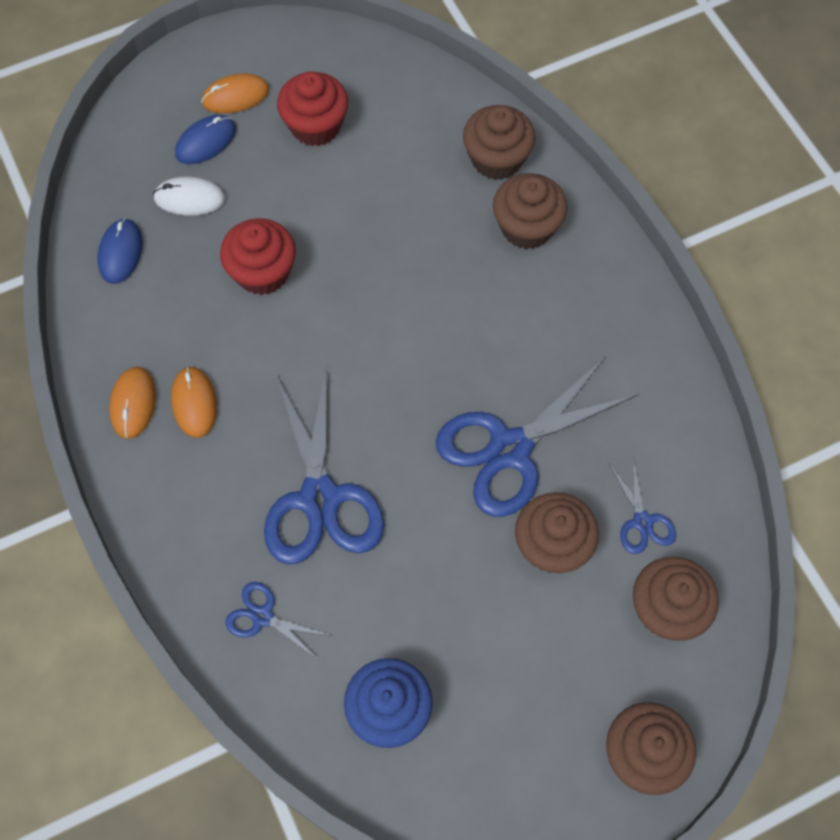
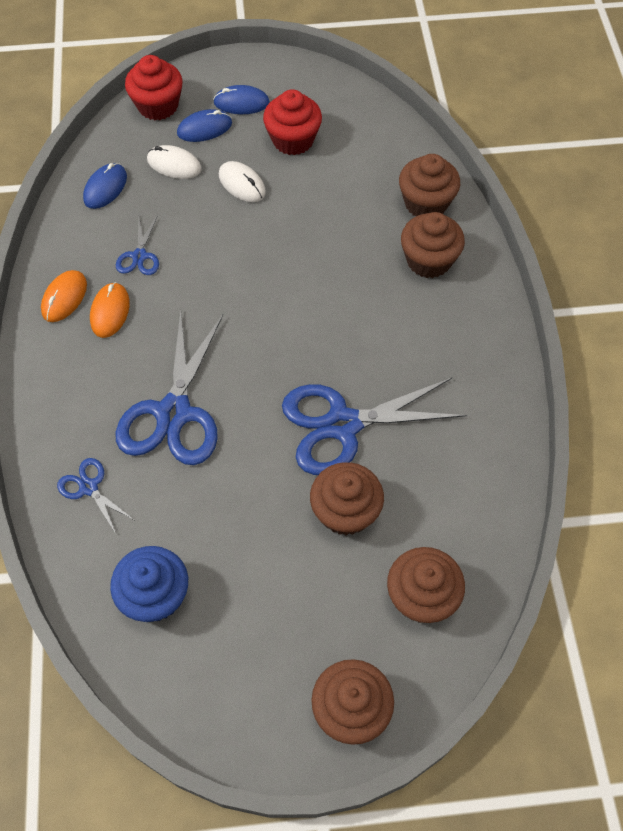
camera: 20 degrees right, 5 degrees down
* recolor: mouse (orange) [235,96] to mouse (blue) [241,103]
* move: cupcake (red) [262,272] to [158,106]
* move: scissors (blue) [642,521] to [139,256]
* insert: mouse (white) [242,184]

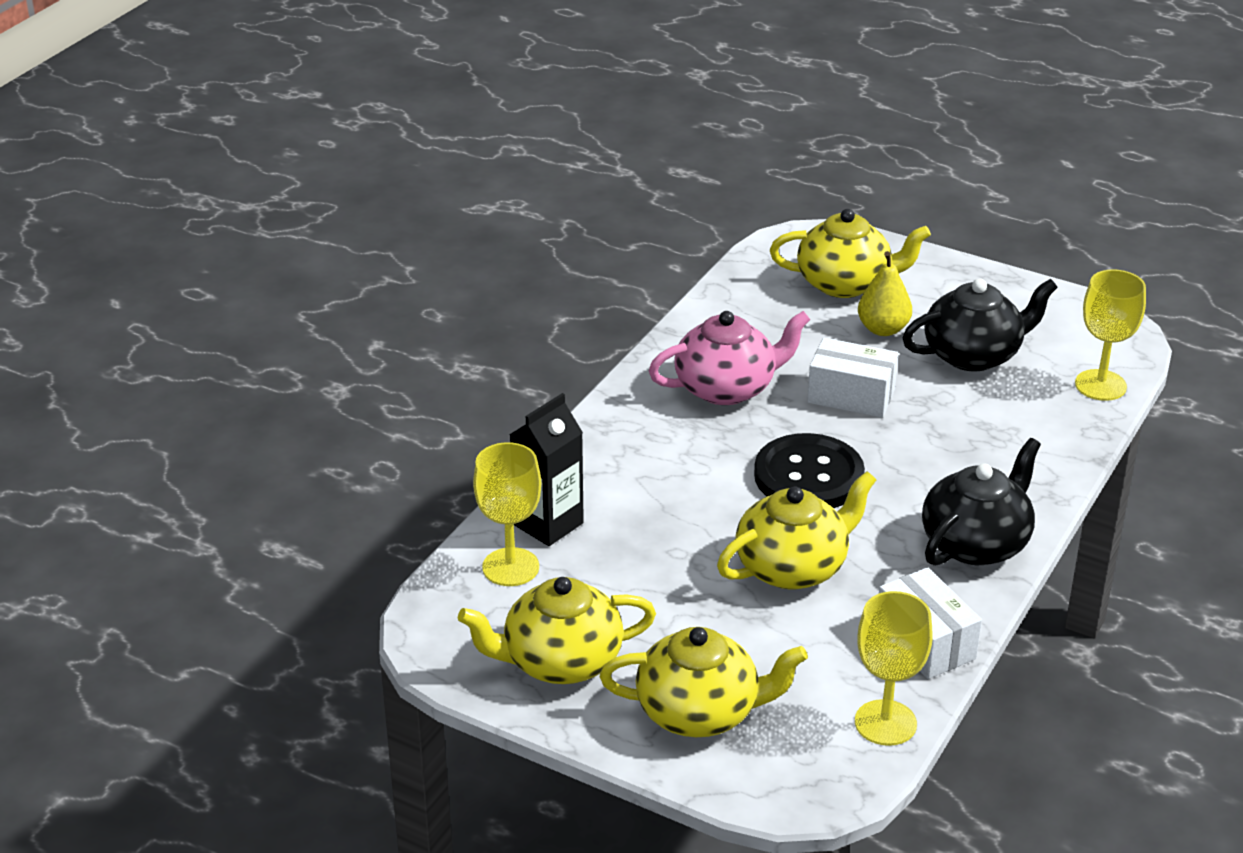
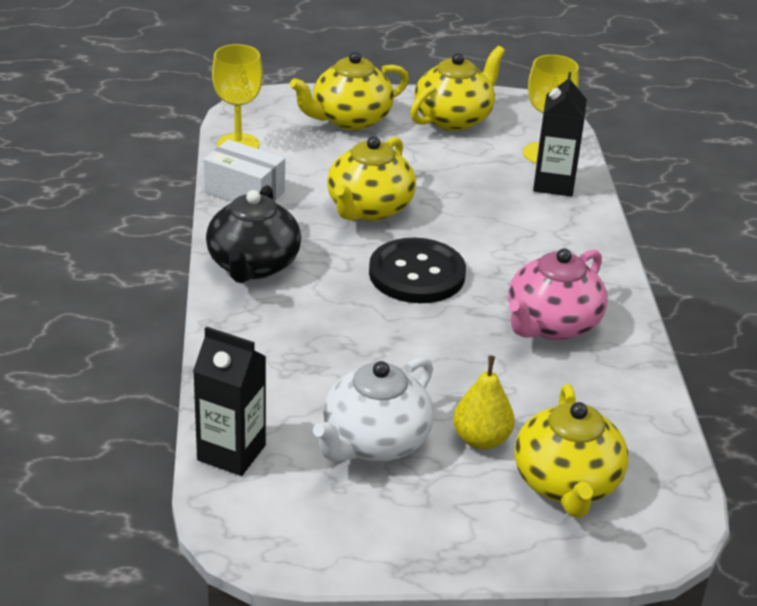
camera: 145 degrees right, 0 degrees up
* rotate: teapot (yellow) [845,283] = [566,484] 60 degrees counterclockwise
* delete: box (white) [851,396]
* recolor: teapot (black) [973,355] to teapot (white) [374,442]
* replace: goblet (yellow) [1100,385] to carton (black) [231,453]

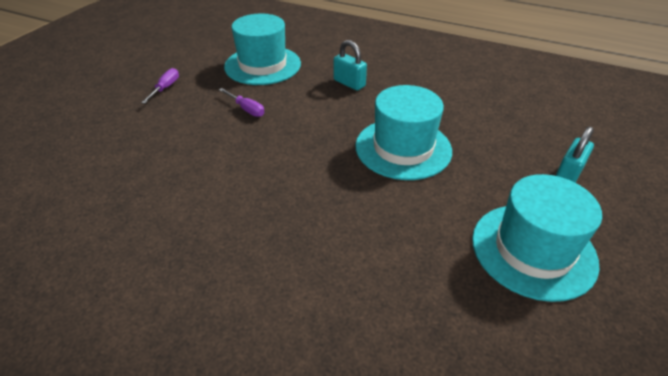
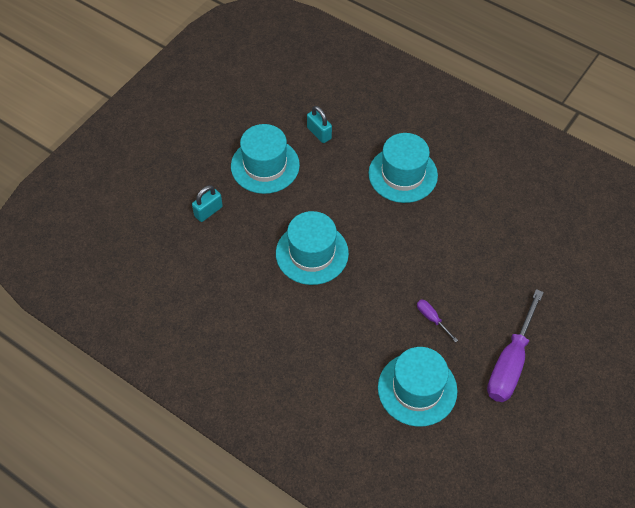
camera: 170 degrees left, 15 degrees up
* resize: screwdriver (purple) [165,88] = [510,363] x2.27
* move: padlock (turquoise) [349,83] to [319,133]
* insert: hat (turquoise) [403,174]

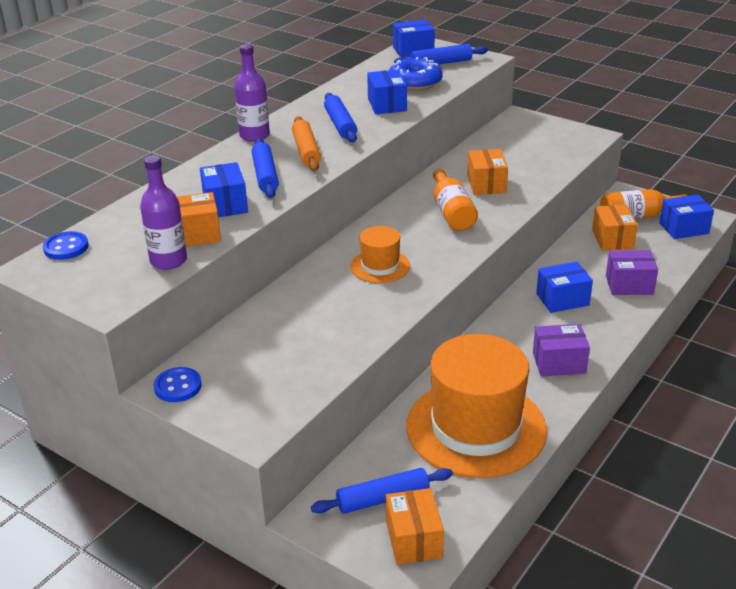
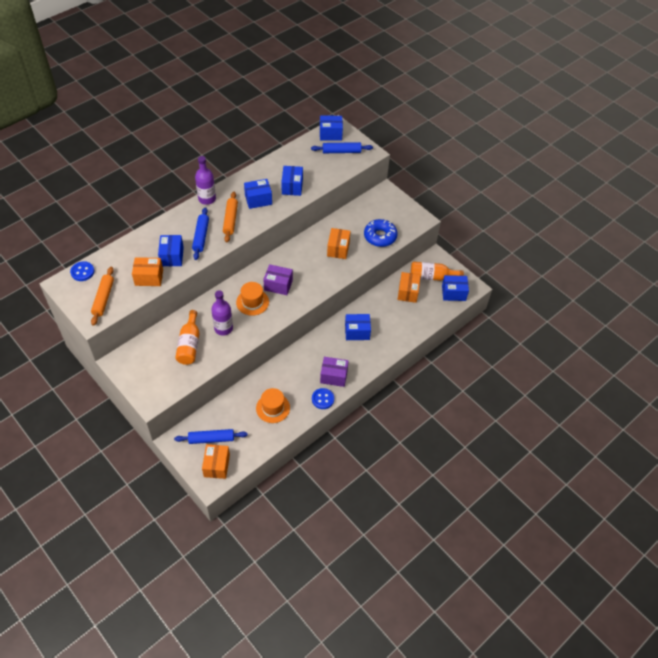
camera: 10 degrees right, 20 degrees up
* move: bottle (purple) [168,261] to [223,328]
* move: button (blue) [178,386] to [323,399]
* replace: rolling pin (blue) [340,124] to box (blue) [258,200]
* move: donut (blue) [415,82] to [380,236]
* resize: hat (orange) [476,428] = [273,408] x0.47
* move: bottle (orange) [452,212] to [189,344]
* move: box (purple) [629,285] to [278,285]
* insert: rolling pin (orange) [103,298]

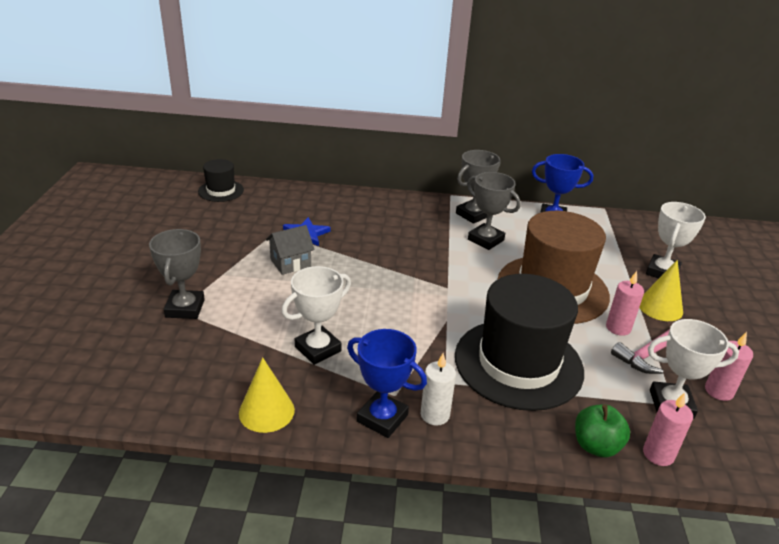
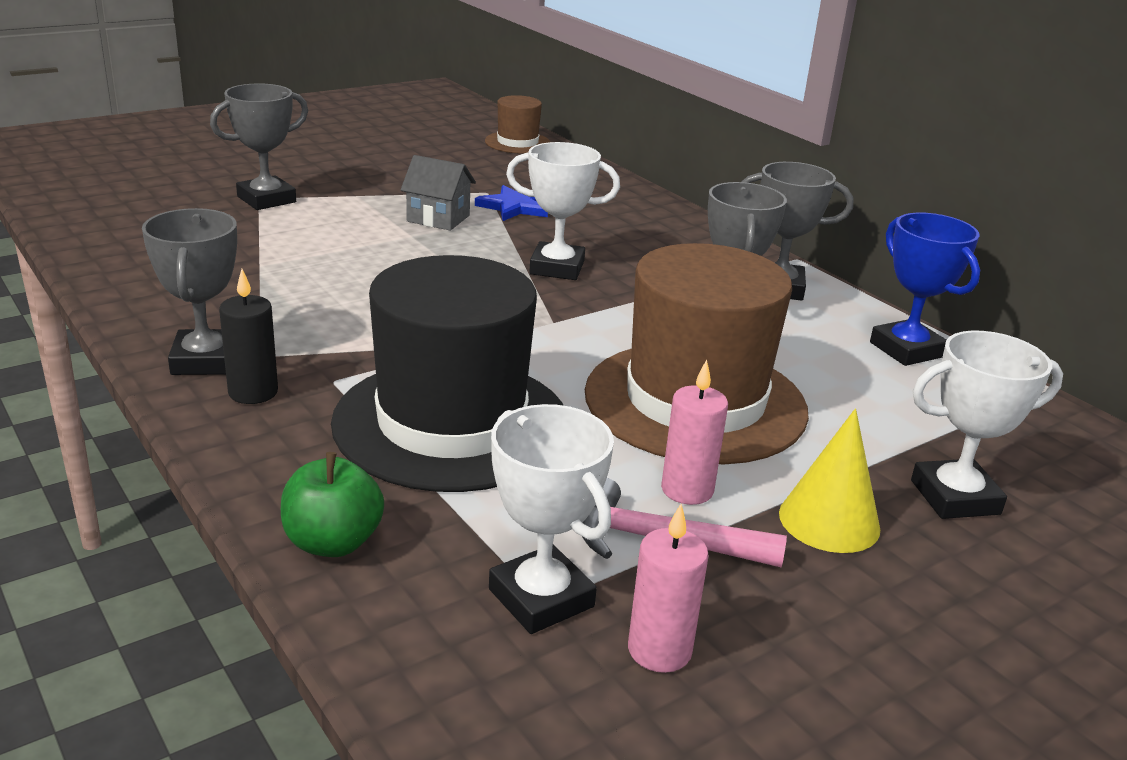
camera: 50 degrees right, 5 degrees down
* recolor: hat (black) [221,191] to hat (brown) [517,142]
* delete: cone (yellow) [266,411]
* move: trophy (white) [318,349] to [557,268]
* recolor: trophy (blue) [382,418] to trophy (grey) [205,360]
* recolor: candle (white) [435,415] to candle (black) [253,392]
* delete: candle (pink) [658,454]

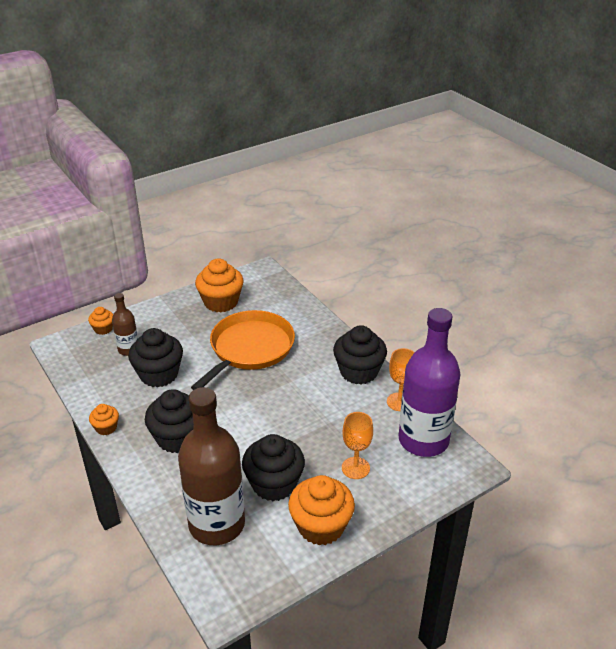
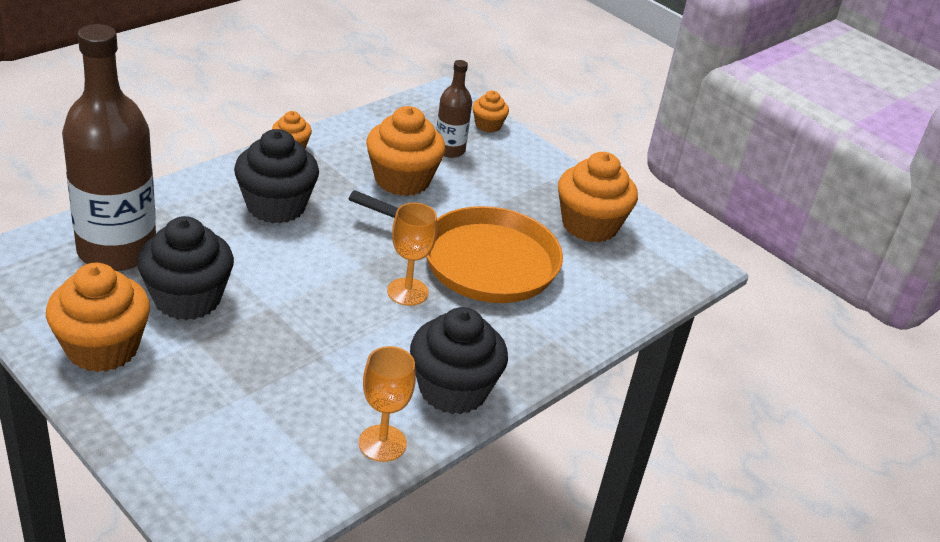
camera: 75 degrees right, 0 degrees up
* recolor: cupcake (black) [159,374] to cupcake (orange) [402,180]
* move: goblet (orange) [355,468] to [407,292]
* delete: bottle (purple) [423,440]

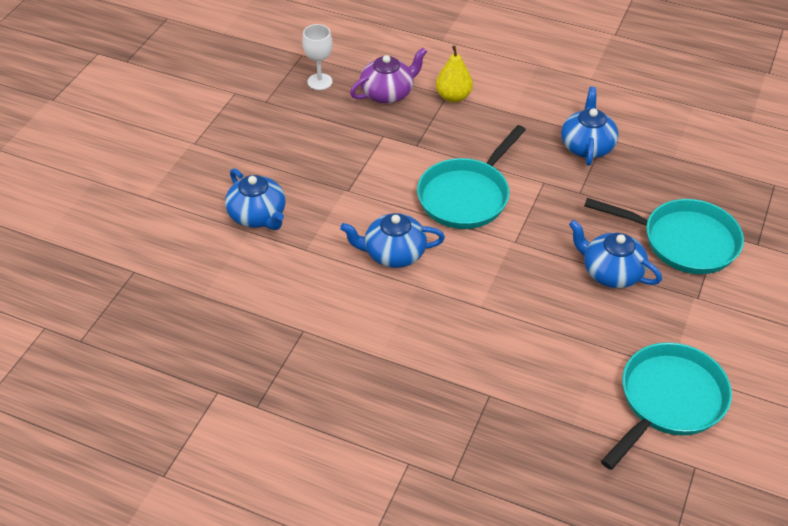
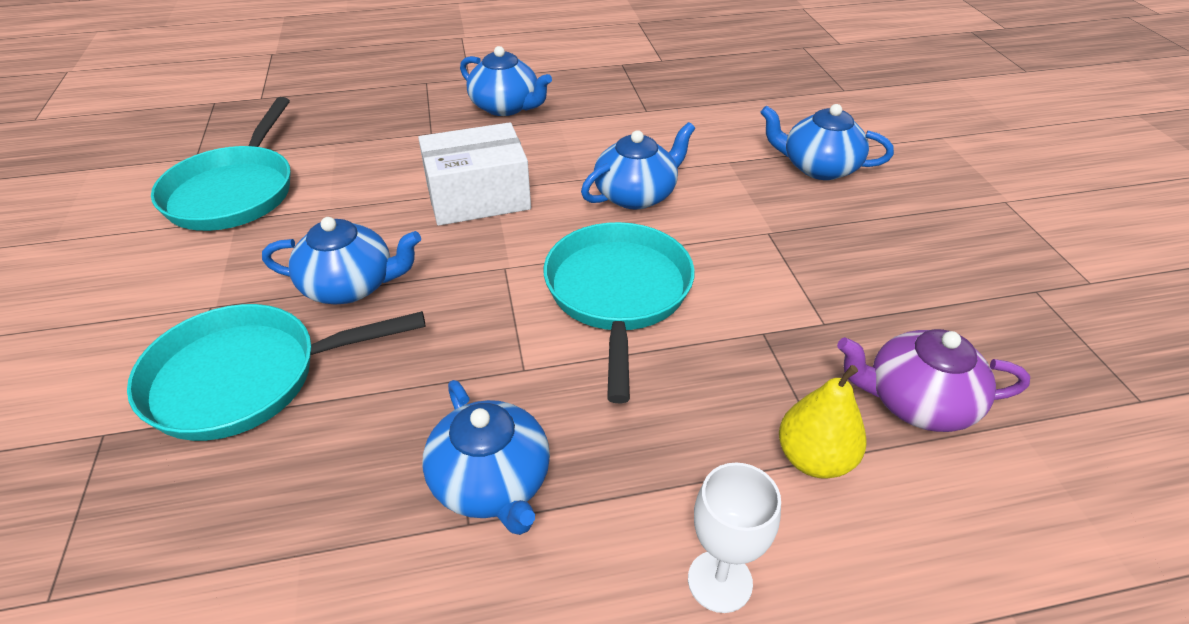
camera: 145 degrees right, 5 degrees down
* move: goblet (white) [319,82] to [720,581]
* rotate: teapot (purple) [388,93] = [917,402] 75 degrees clockwise
* insert: box (white) [478,197]
* insert: teapot (blue) [506,107]

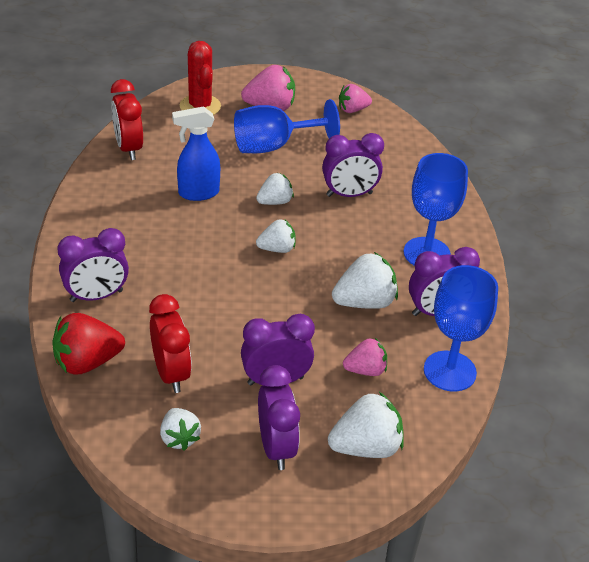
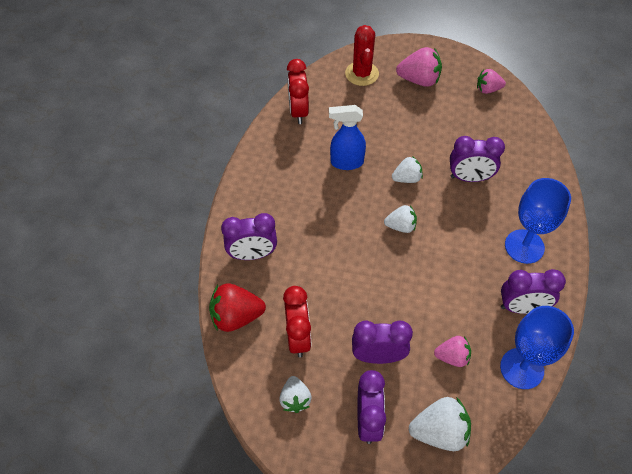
camera: 15 degrees right, 15 degrees up
* delete: goblet (blue) [273,146]
* delete: strawberry (white) [364,302]

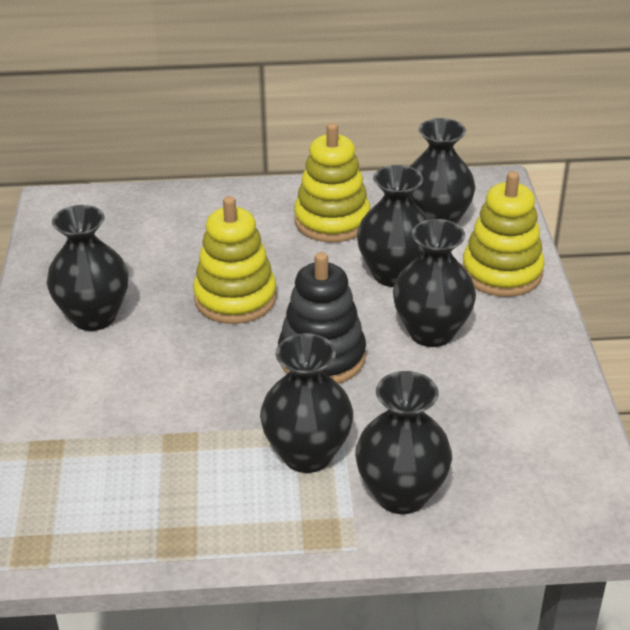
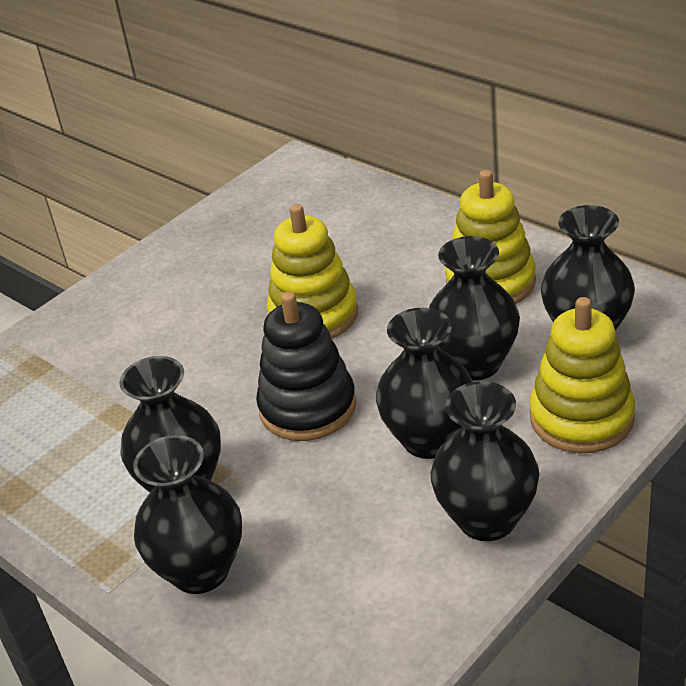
camera: 50 degrees right, 0 degrees up
* move: vase (black) [94,316] to [487,519]

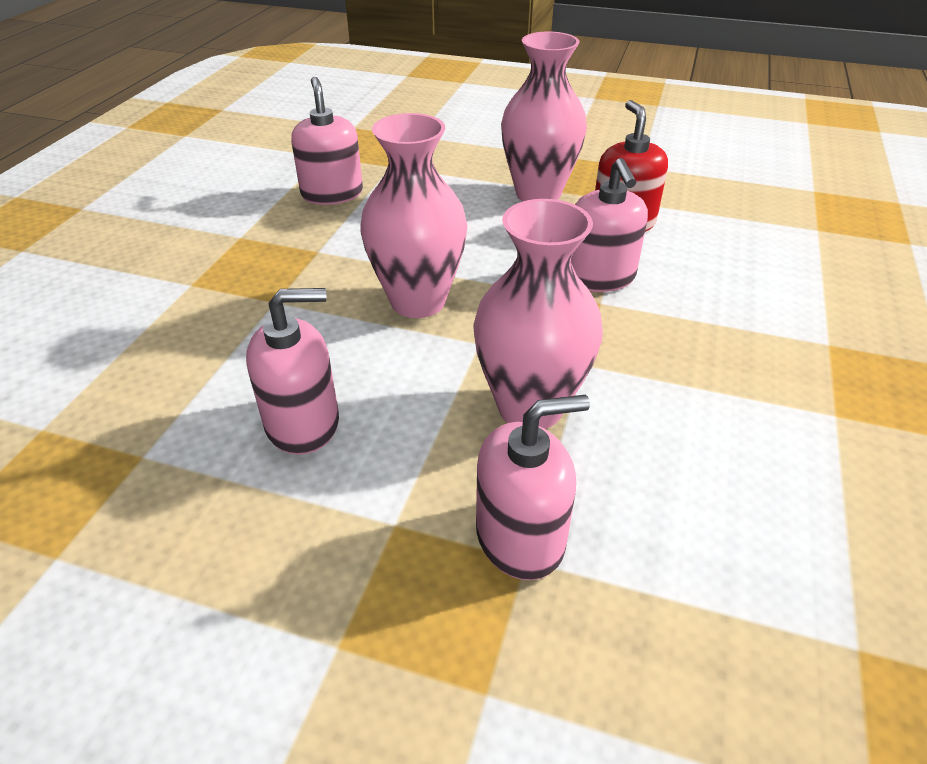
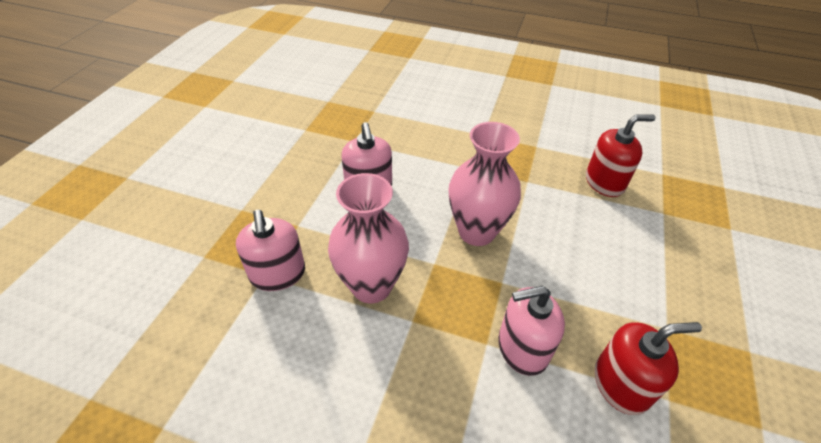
camera: 90 degrees right, 5 degrees up
* recolor: soap dispenser (pink) [332,194] to soap dispenser (red) [604,182]
* delete: vase (pink) [538,194]

